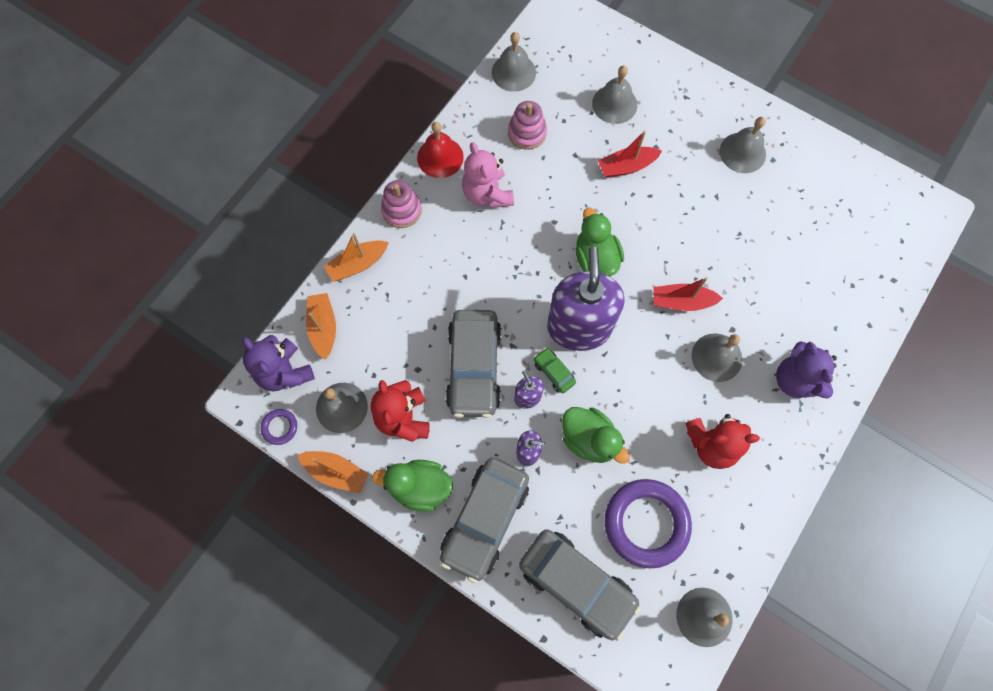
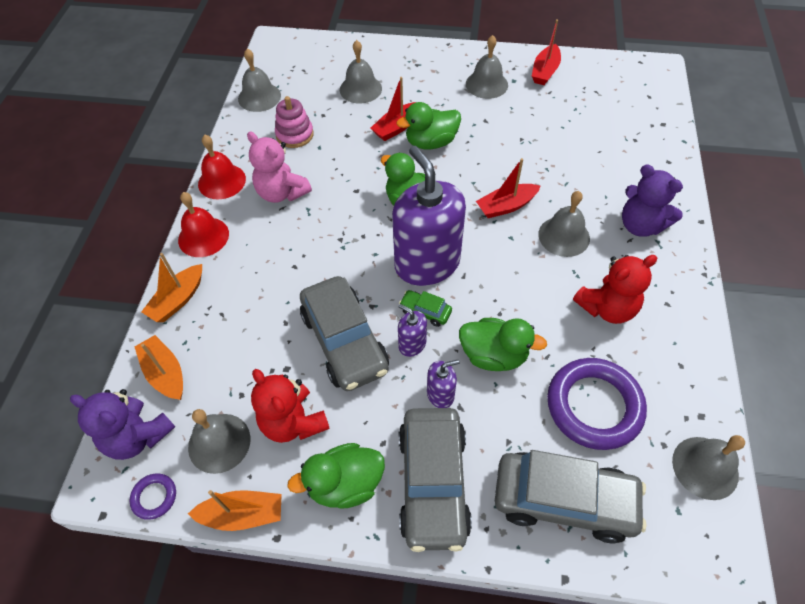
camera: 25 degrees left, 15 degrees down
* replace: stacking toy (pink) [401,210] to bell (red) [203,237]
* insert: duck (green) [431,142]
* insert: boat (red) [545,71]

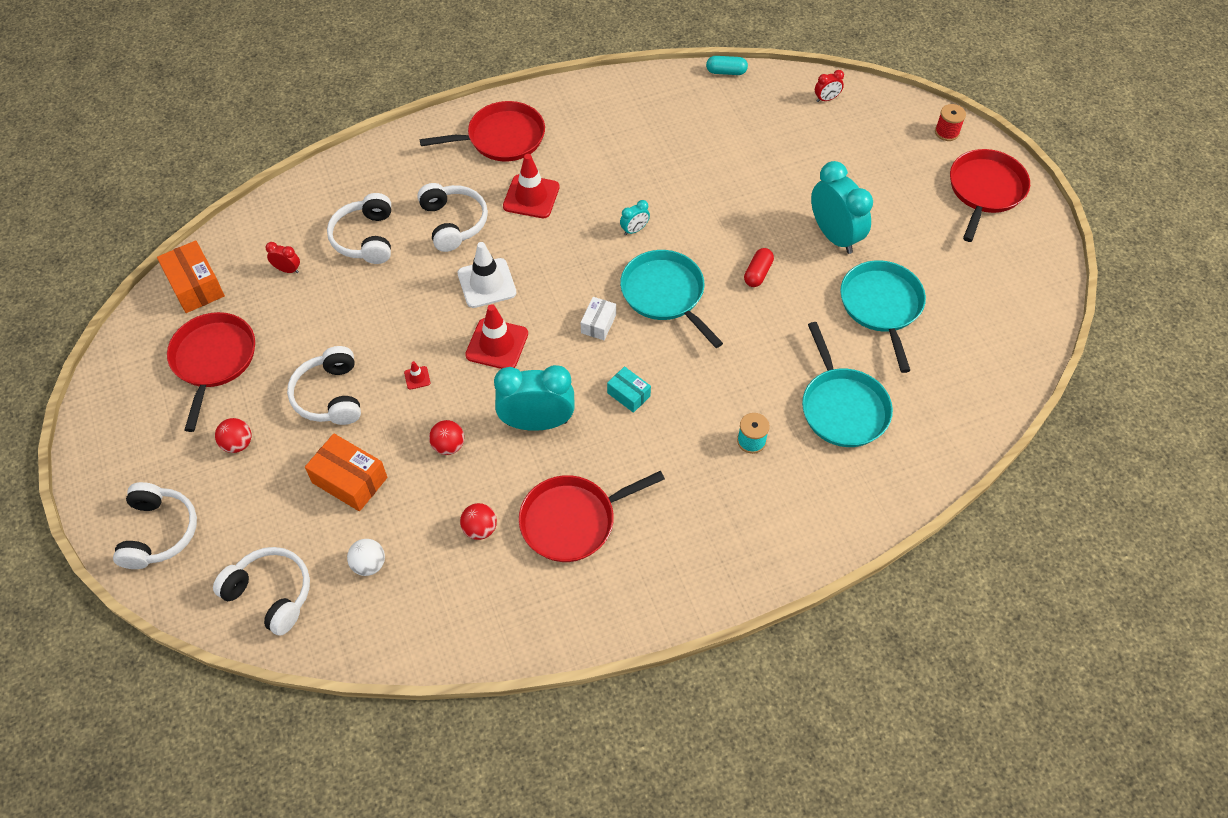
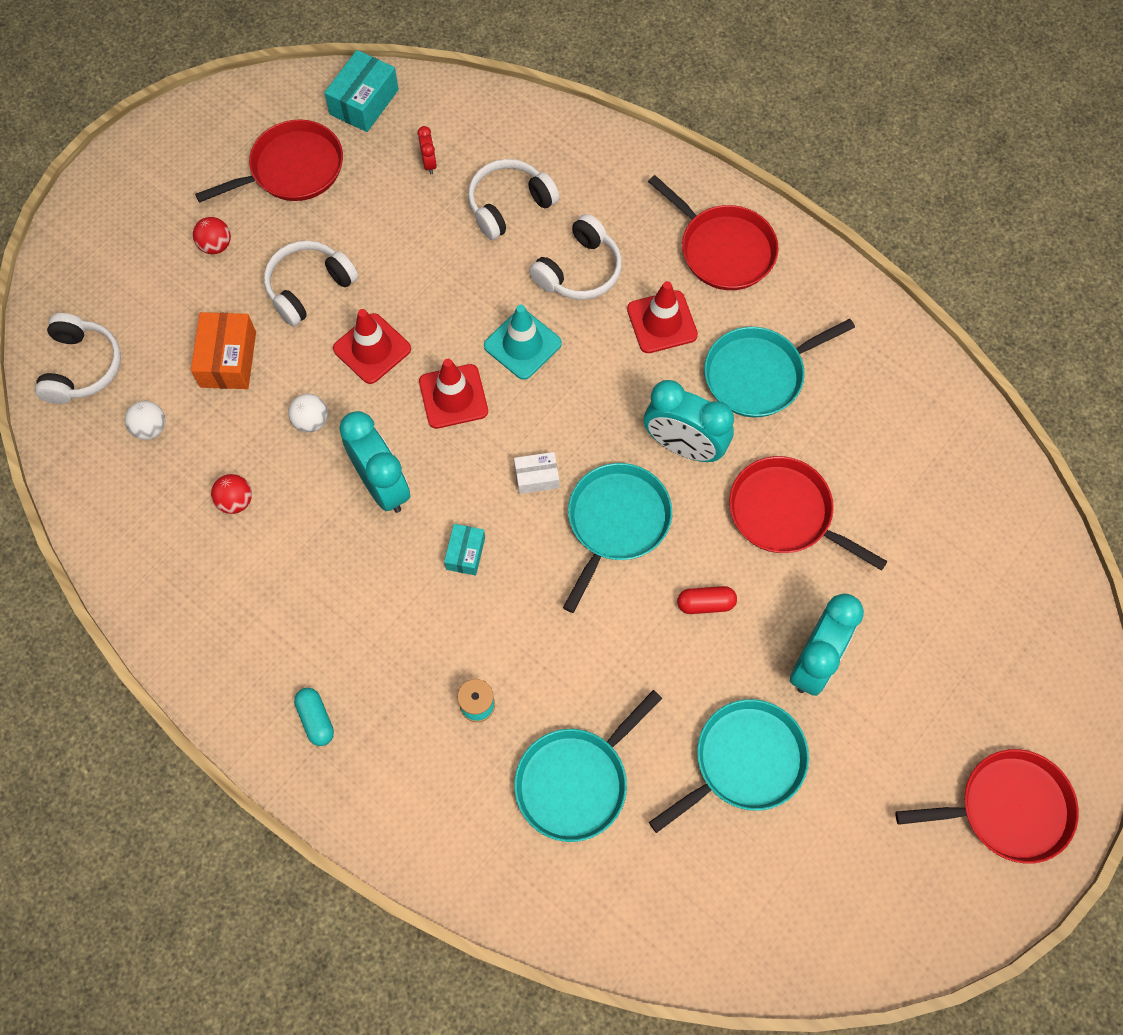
camera: 60 degrees right, 10 degrees up
* delete: headphones (white) [159,532]
* recolor: box (orange) [195,286] to box (turquoise) [364,102]
* resize: traffic cone (red) [417,378] = [372,349] x2.29
* recolor: ball (red) [448,446] to ball (white) [311,421]
* recolor: traffic cone (white) [487,283] to traffic cone (turquoise) [522,344]
* move: pan (red) [572,521] to [785,513]
* resize: clock (turquoise) [634,230] = [684,446] x2.26
* move: capsule (turquoise) [726,72] to [316,719]
* delete: clock (red) [826,99]
* delete: spool (red) [947,132]
* insert: pan (turquoise) [758,374]

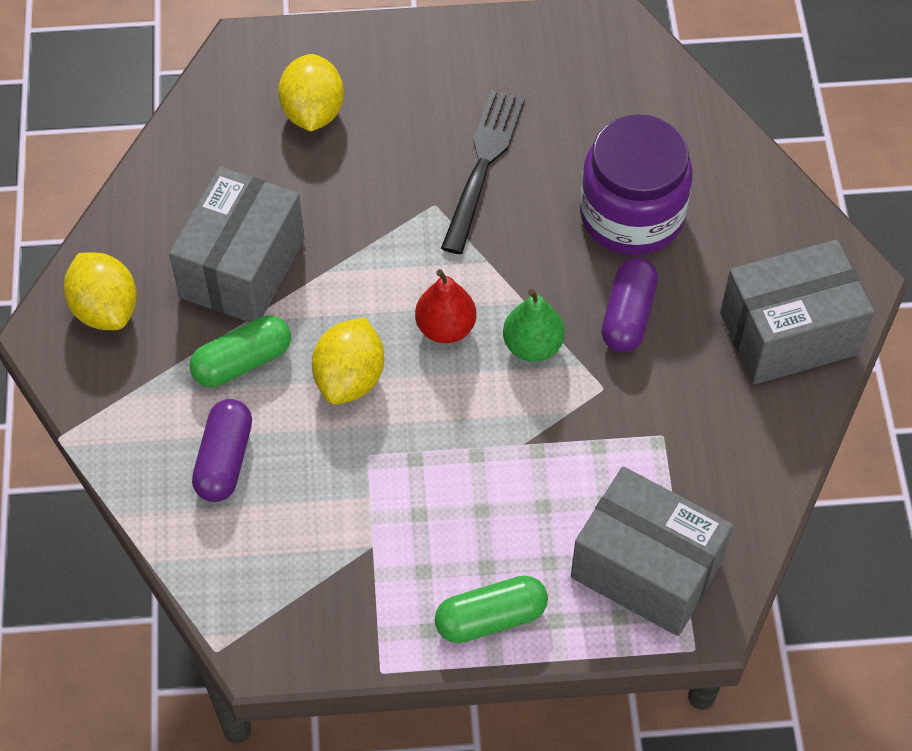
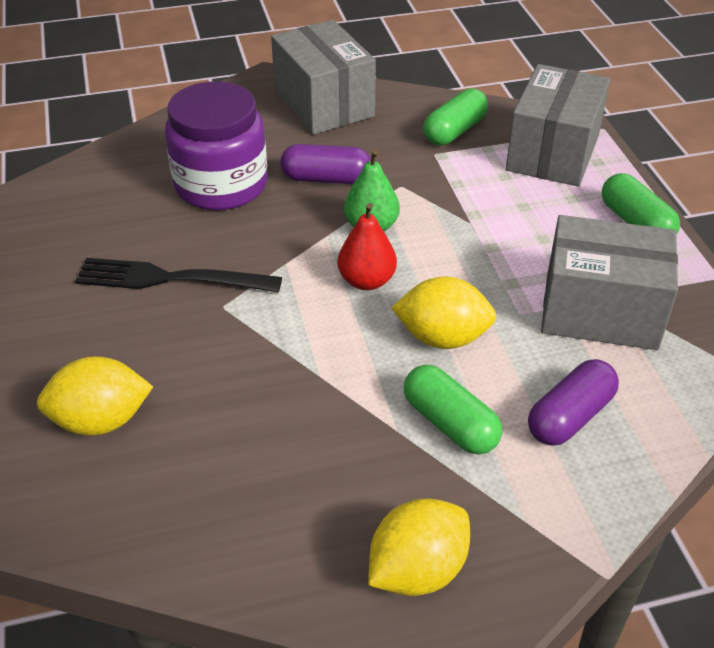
camera: 100 degrees left, 15 degrees down
* move: box (grey) [242,268] to [600,311]
* rotate: capsule (purple) [224,460] = [570,416] 45 degrees counterclockwise
* insert: capsule (green) [454,131]

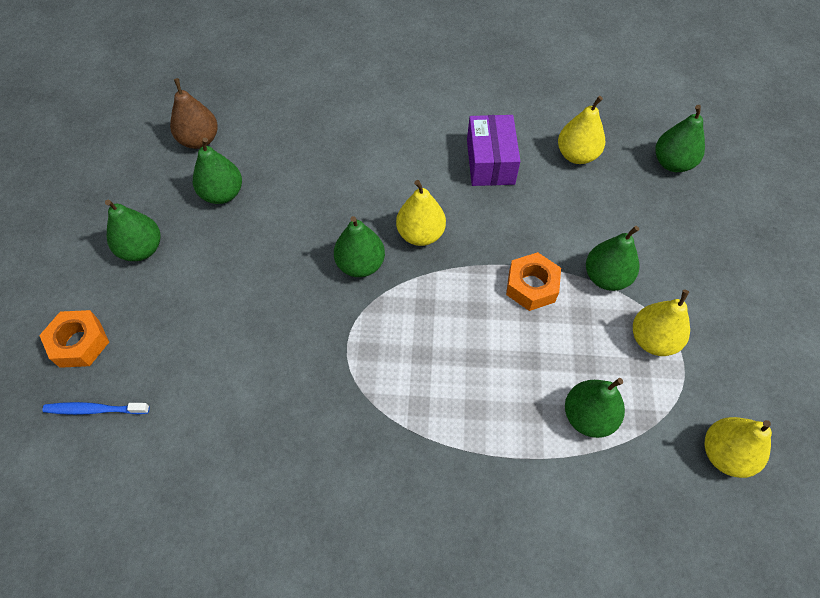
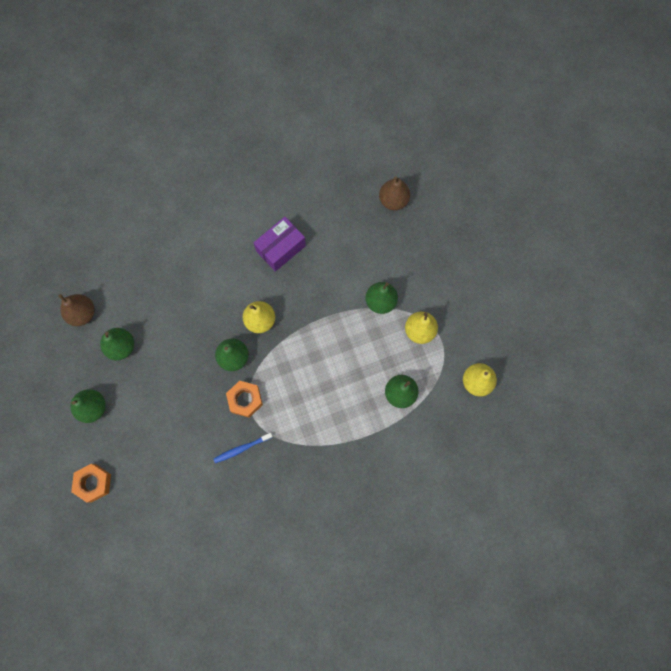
camera: 25 degrees left, 15 degrees up
* move: toothbrush (blue) [95,409] to [242,448]
* rotate: box (purple) [490,162] = [281,248] 75 degrees clockwise
* move: nut (orange) [531,286] to [245,400]
* delete: pear (yellow) [577,155]
* recolor: pear (green) [672,163] to pear (brown) [393,200]

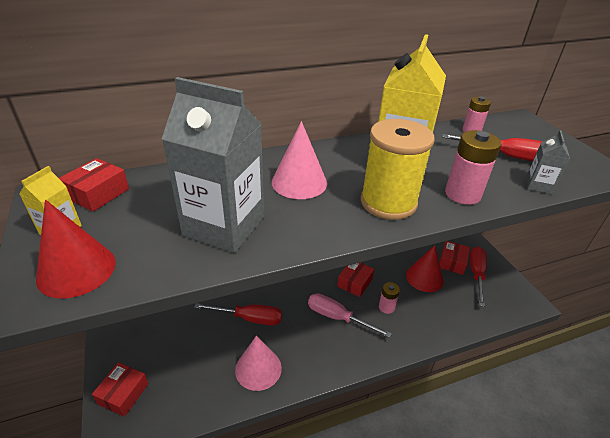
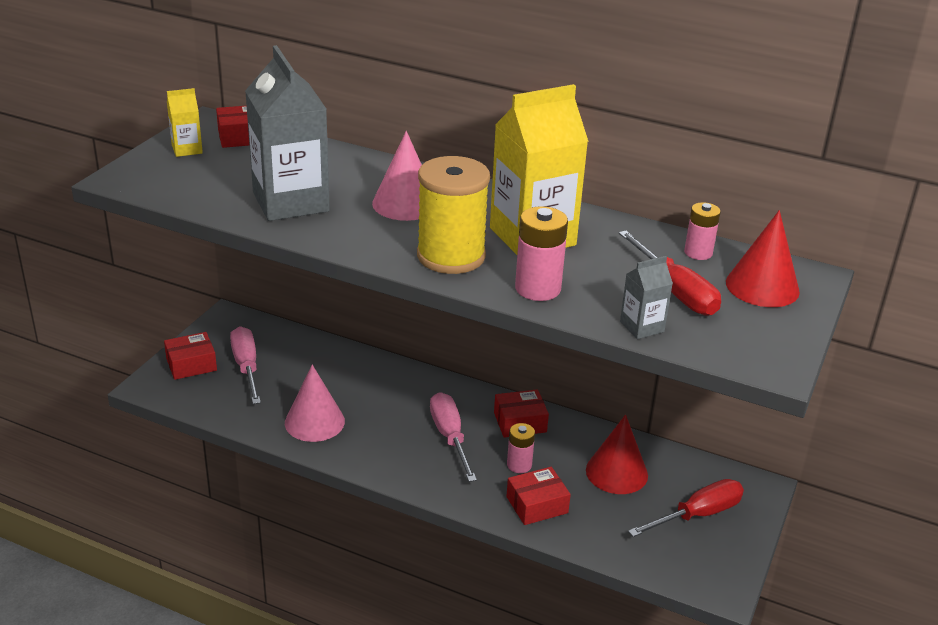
camera: 45 degrees right, 5 degrees down
* move: cone (red) [76,270] to [762,286]
* delete: screwdriver (red) [249,318]
* move: box (red) [452,262] to [537,505]
* insert: screwdriver (pink) [246,367]

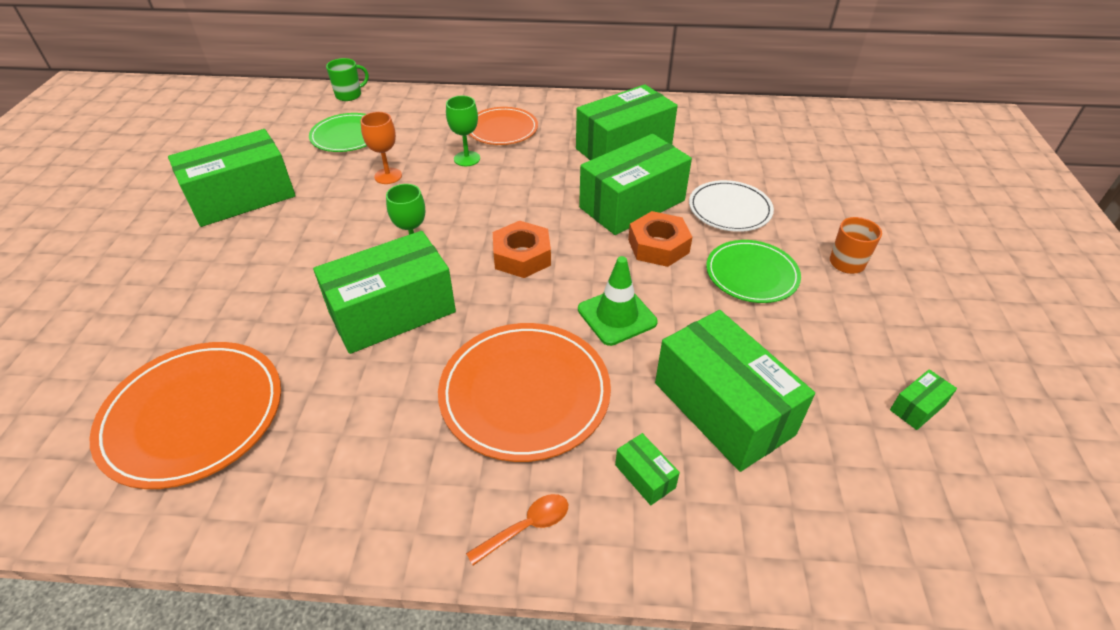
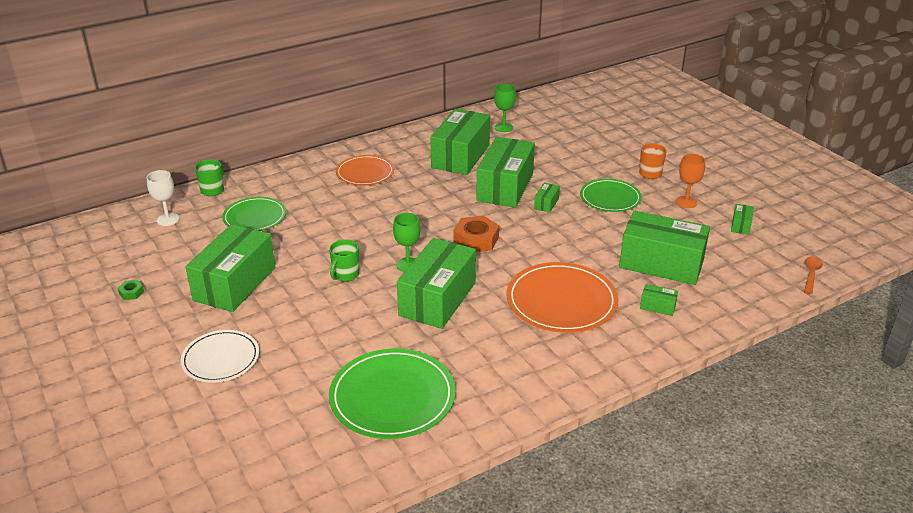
camera: 35 degrees left, 10 degrees down
* recolor: plate (orange) [193,415] to plate (green) [392,397]
* move: goblet (orange) [388,176] to [686,202]
* move: goblet (green) [467,159] to [503,127]
* move: spoon (orange) [526,527] to [811,274]
* delete: traffic cone (green) [617,316]
* replace: nut (orange) [658,246] to box (green) [546,203]
* move: plate (white) [729,209] to [220,359]
* insert: nut (green) [131,292]
* insert: goblet (white) [168,219]
* insert: mug (green) [345,275]

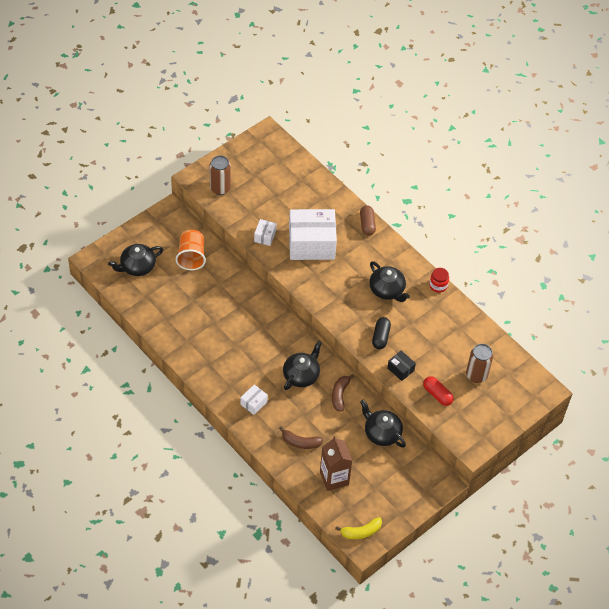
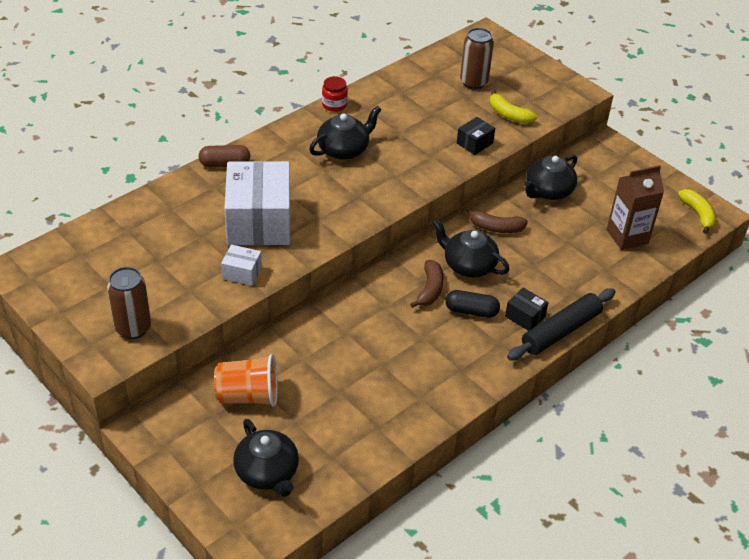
camera: 90 degrees left, 10 degrees down
* recolor: box (white) [254,403] to box (black) [525,316]
* move: banana (brown) [300,442] to [430,289]
* move: capsule (black) [380,337] to [471,311]
* replace: capsule (red) [437,394] to banana (yellow) [508,115]
* insert: rolling pin (black) [560,331]

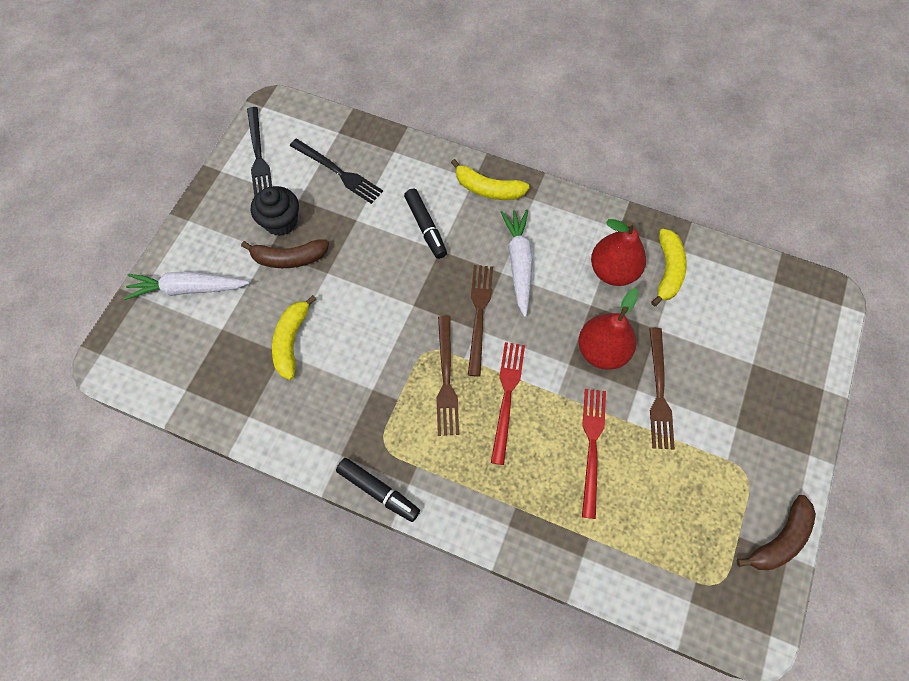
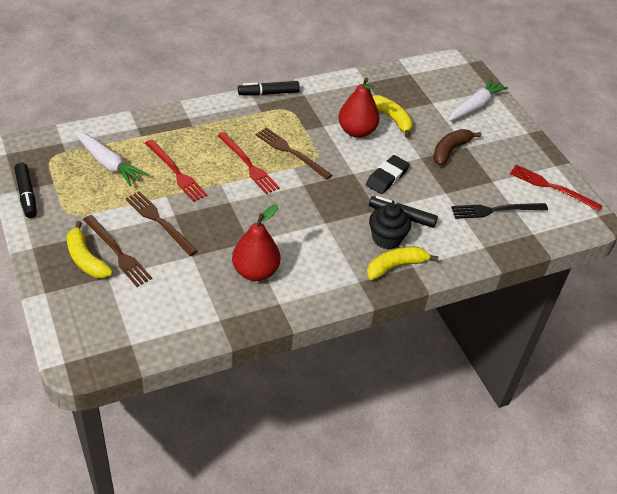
camera: 130 degrees right, 20 degrees down
* recolor: fork (black) [258,155] to fork (red) [551,187]
* move: cupcake (black) [281,222] to [386,238]
* move: fork (brown) [479,314] to [117,252]
* move: carrot (white) [518,263] to [108,164]
* move: pear (red) [602,351] to [356,131]
* move: banana (yellow) [668,270] to [86,259]
* replace: banana (brown) [779,539] to marker (black) [26,195]
* insert: eraser (black) [387,177]

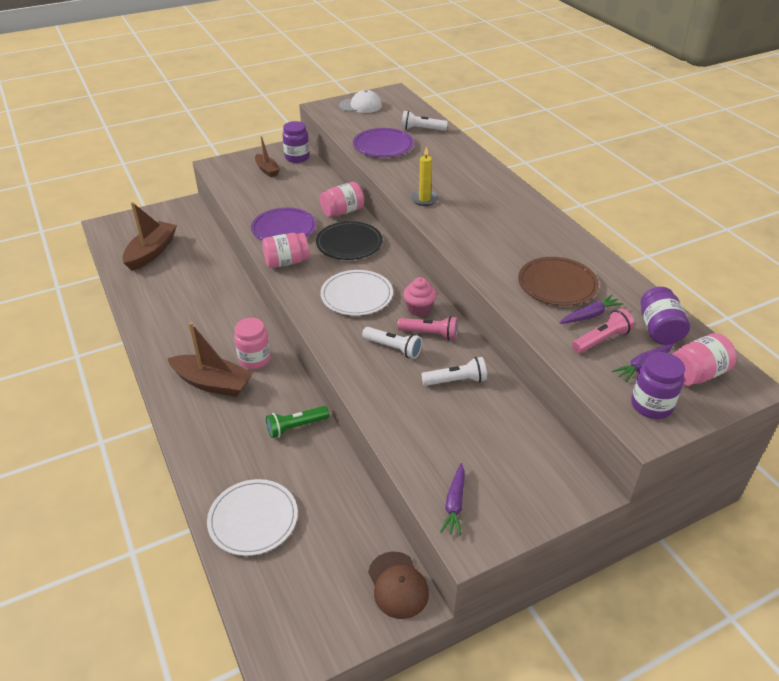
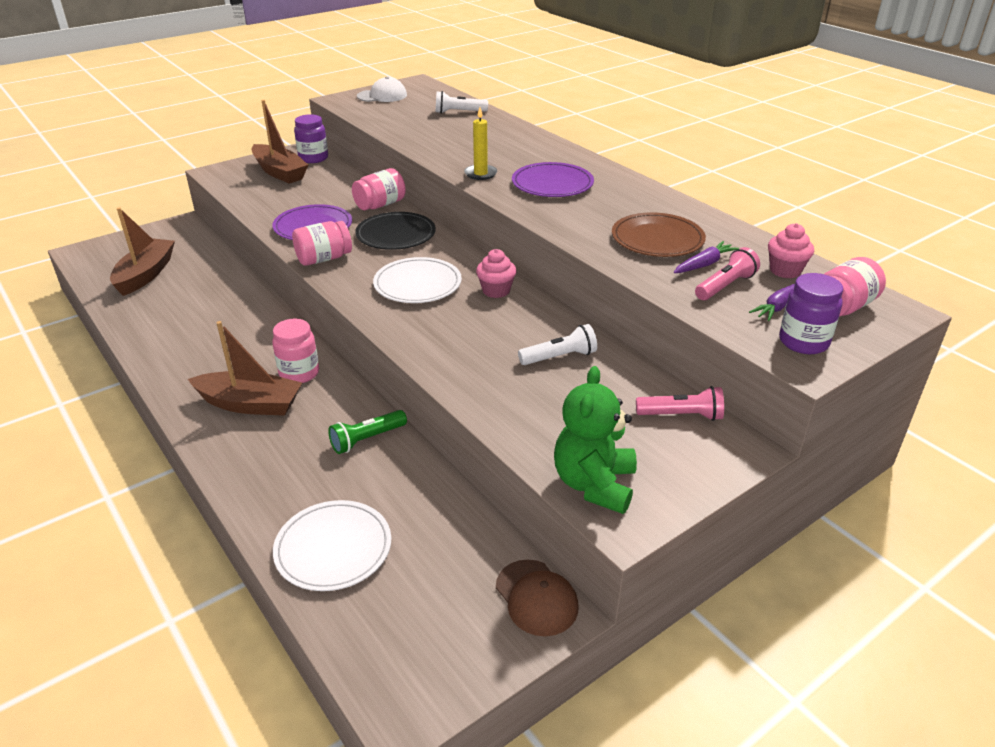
camera: 10 degrees left, 5 degrees down
* resize: boat (brown) [267,170] = [279,172] x1.69
* move: plate (purple) [383,146] to [552,184]
* delete: flashlight (white) [393,348]
* move: flashlight (pink) [430,334] to [681,415]
* replace: carrot (purple) [454,504] to teddy bear (green) [594,484]
* replace: jar (purple) [659,329] to cupcake (pink) [785,270]

